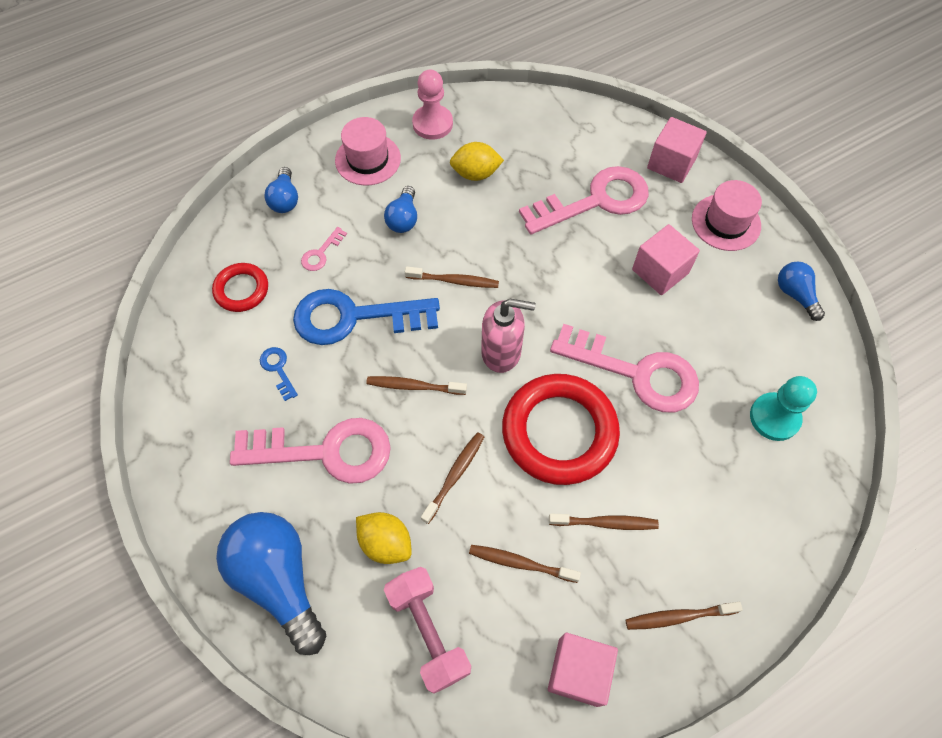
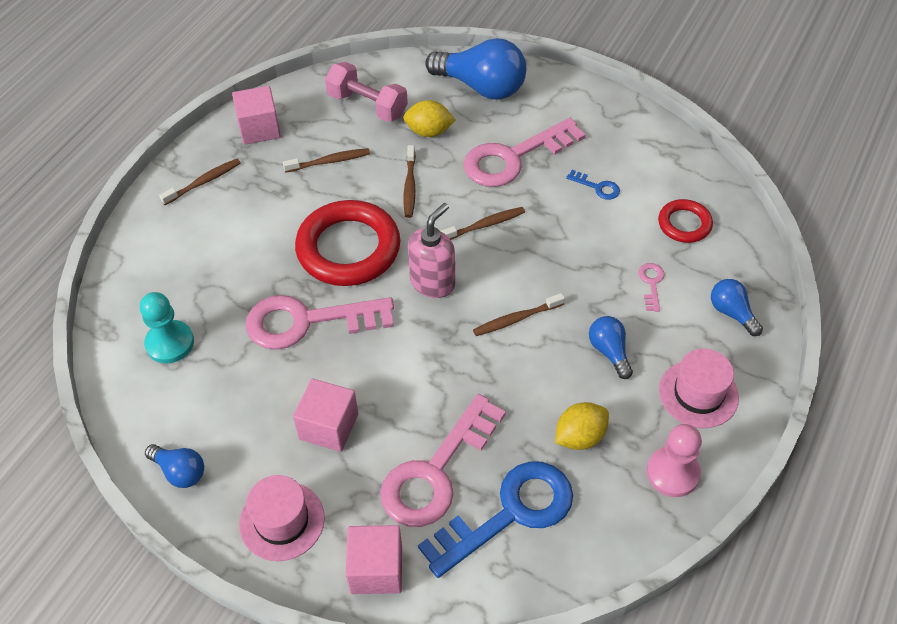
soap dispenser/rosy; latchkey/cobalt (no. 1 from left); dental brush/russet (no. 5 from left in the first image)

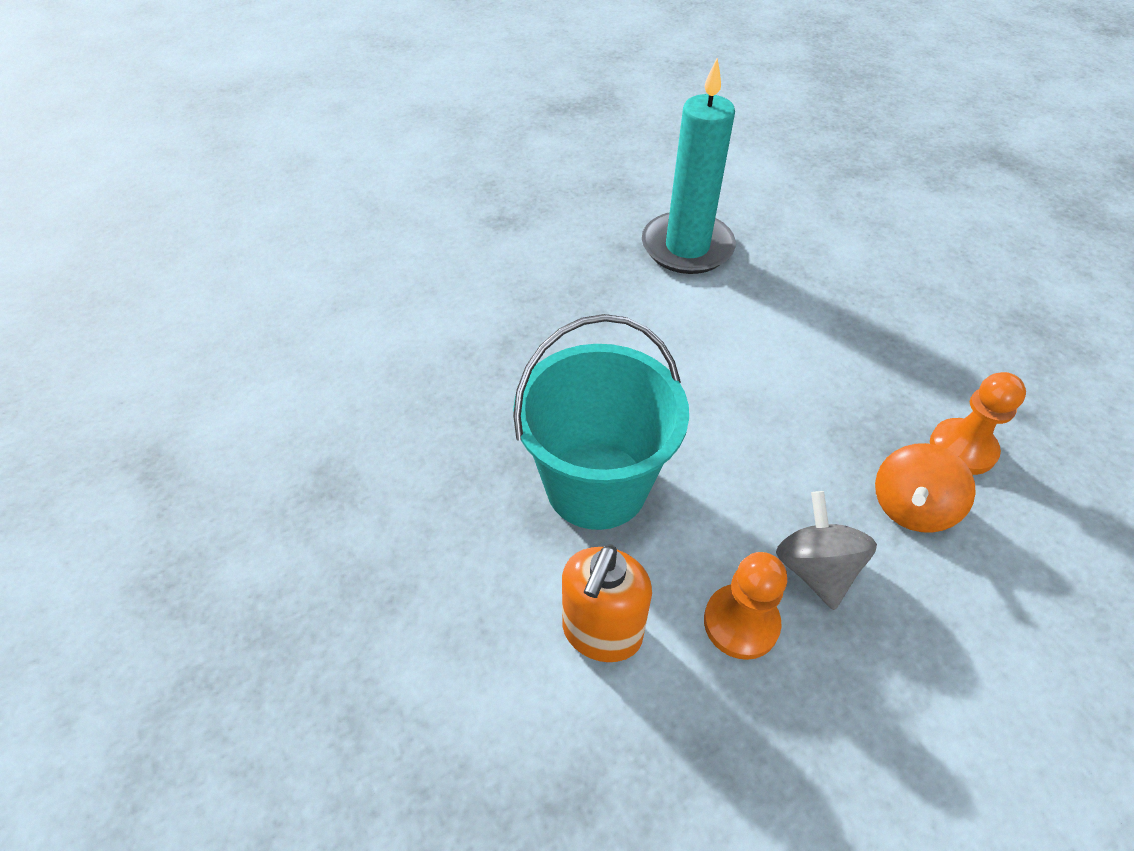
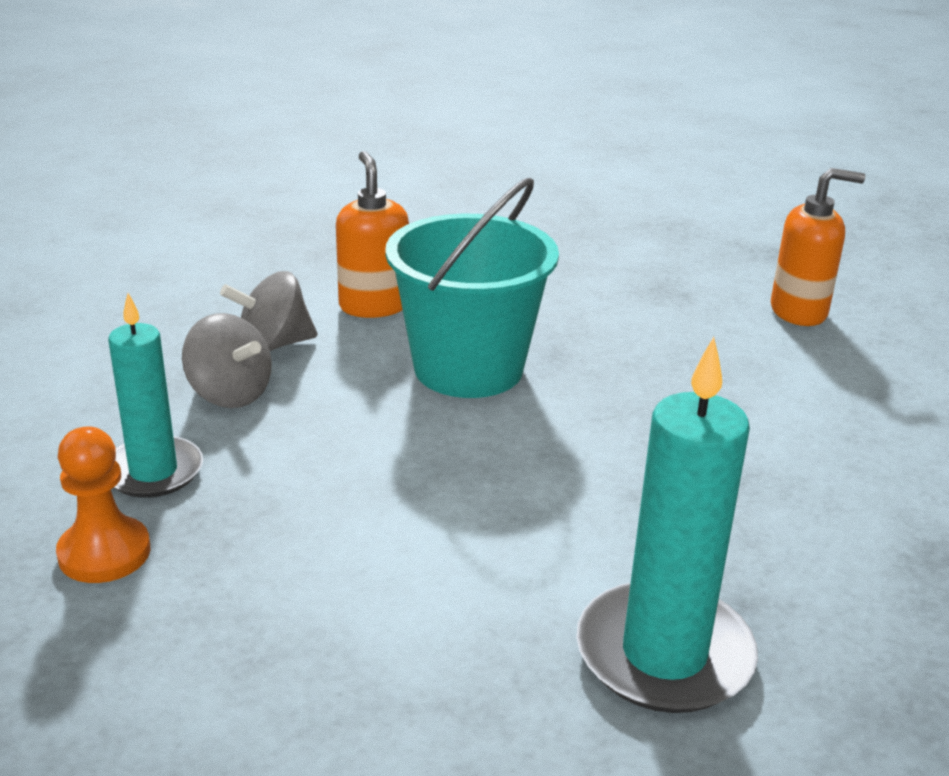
wax candle/aqua (no. 1 from left); whirligig/grey (no. 2 from left); soap dispenser/orange-coloured (no. 2 from left)

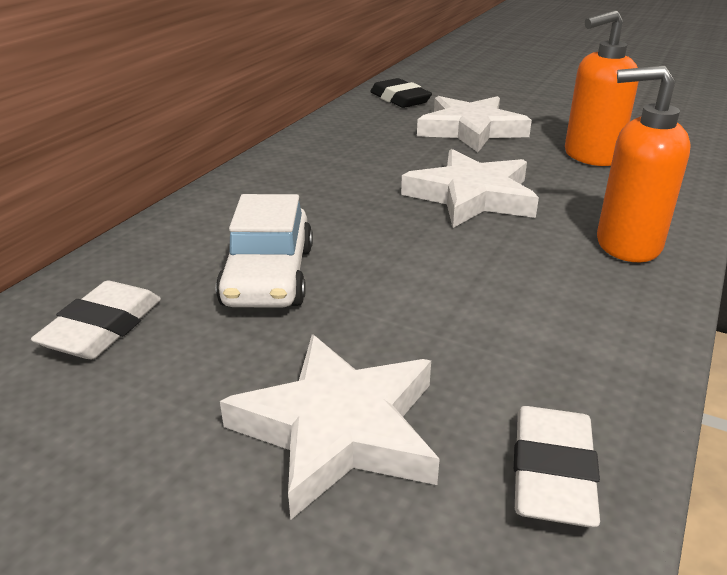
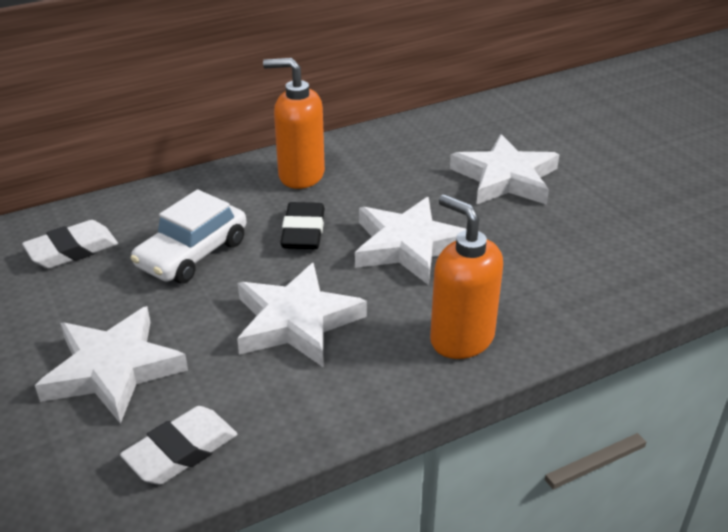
five-pointed star/snow-white (no. 2 from left); soap dispenser/orange-coloured (no. 1 from left); eraser/jet-black

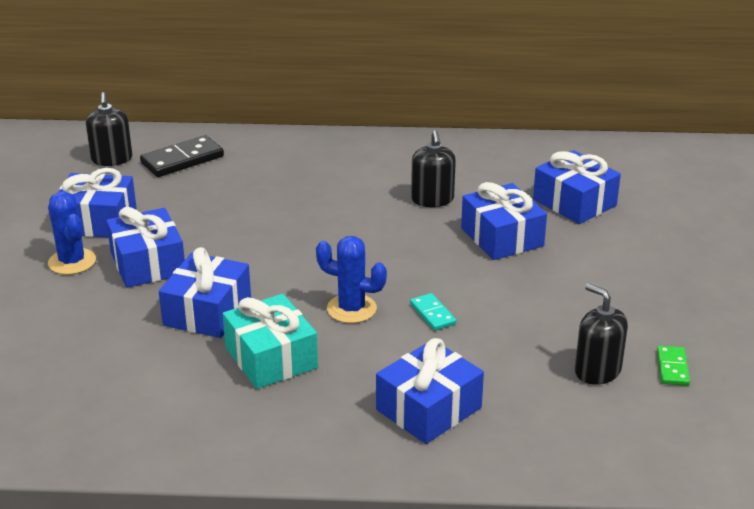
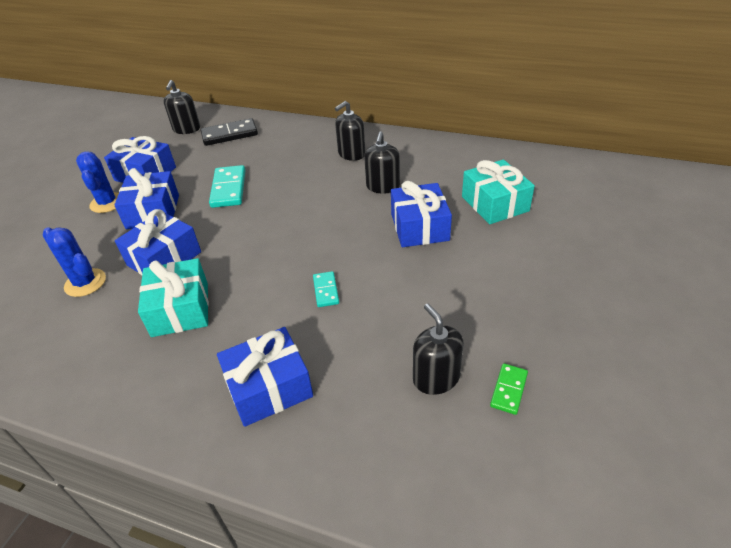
saguaro cactus/cobalt (no. 1 from left); domino piece/aqua (no. 1 from left); soap dispenser/jet-black (no. 2 from left); wrapped gift/aqua (no. 2 from left)

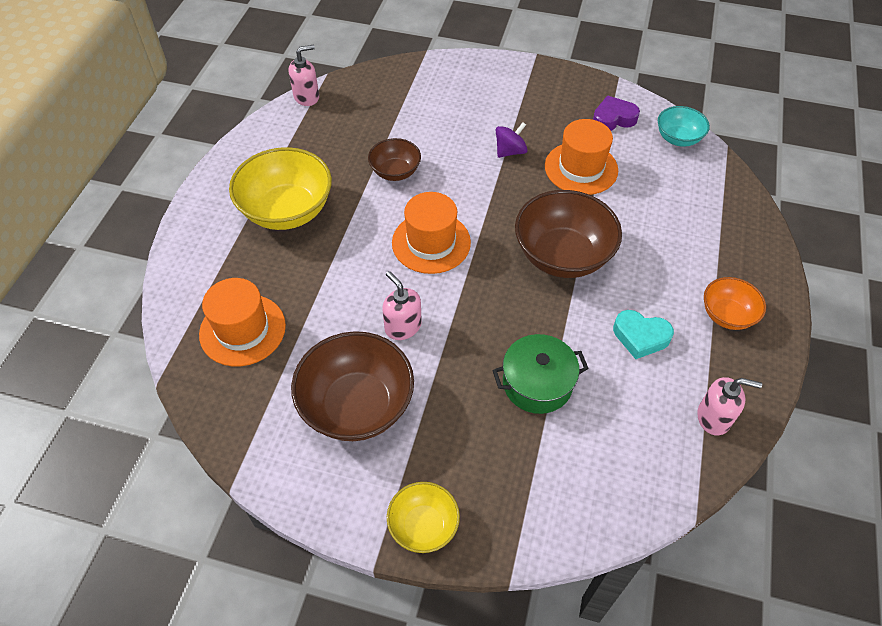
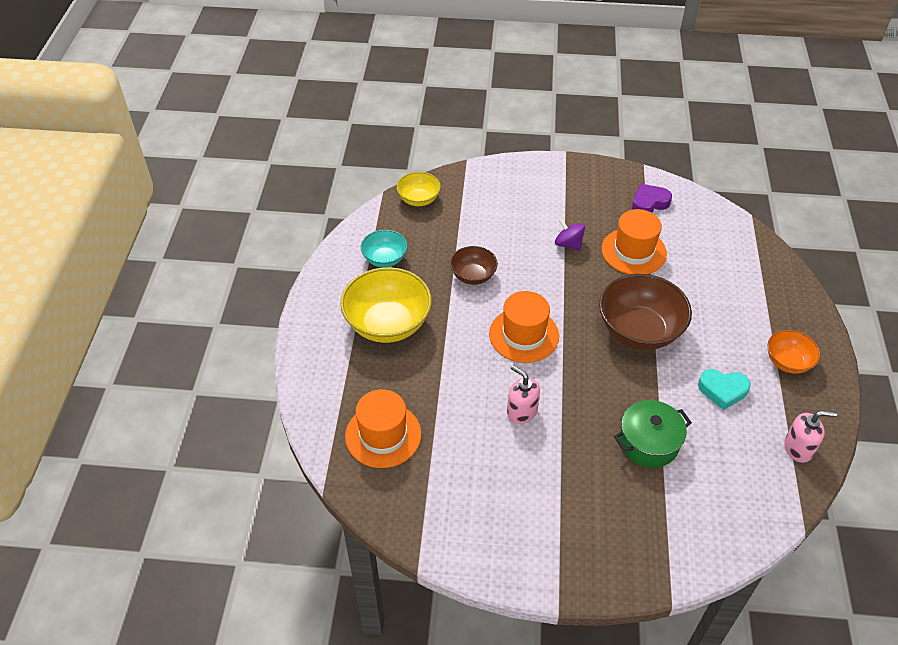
serving bowl/aqua; serving bowl/bright yellow (no. 2 from left); whirligig/violet; soap dispenser/rosy (no. 1 from left in the first image); serving bowl/russet (no. 1 from left in the first image)

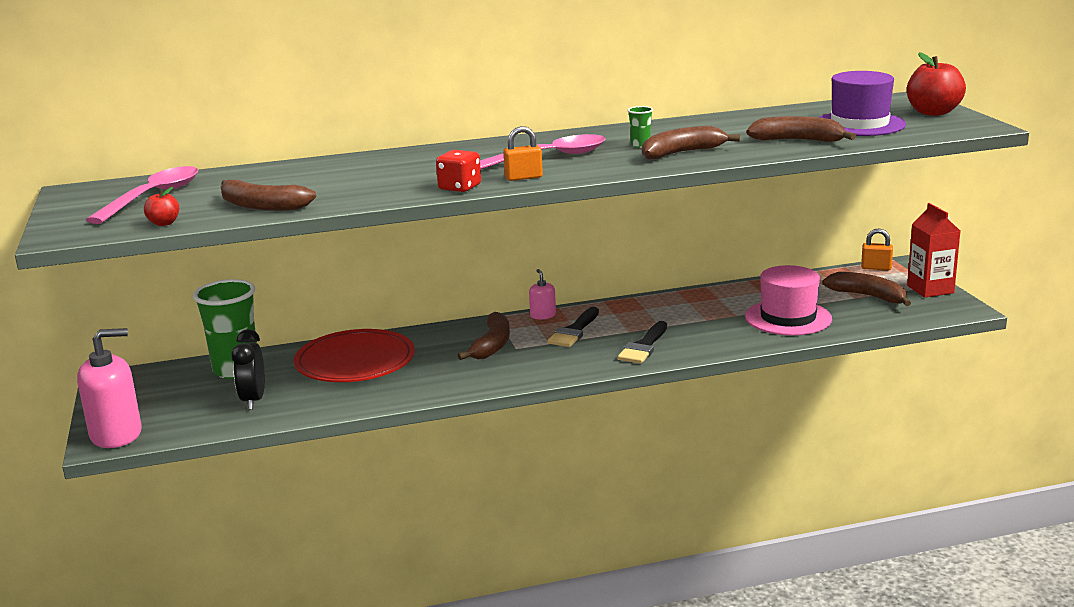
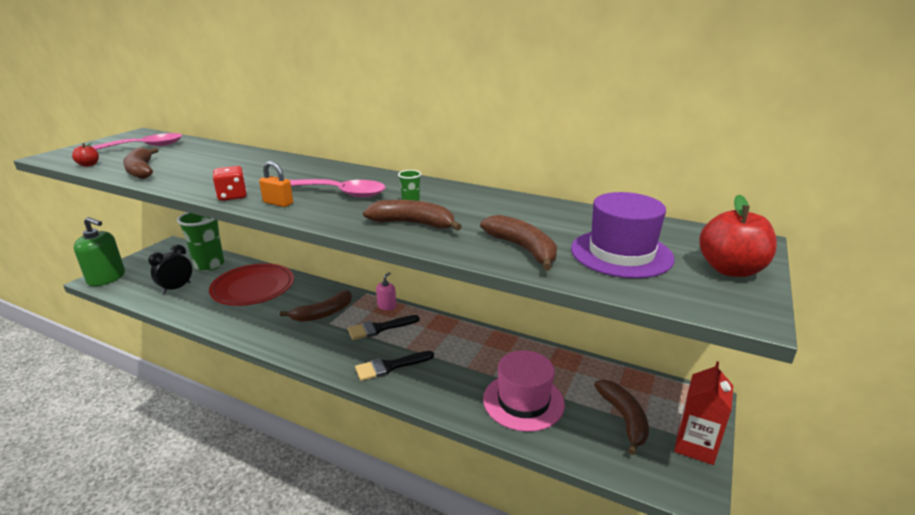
soap dispenser/green; small lock/orange-coloured (no. 2 from left in the first image)

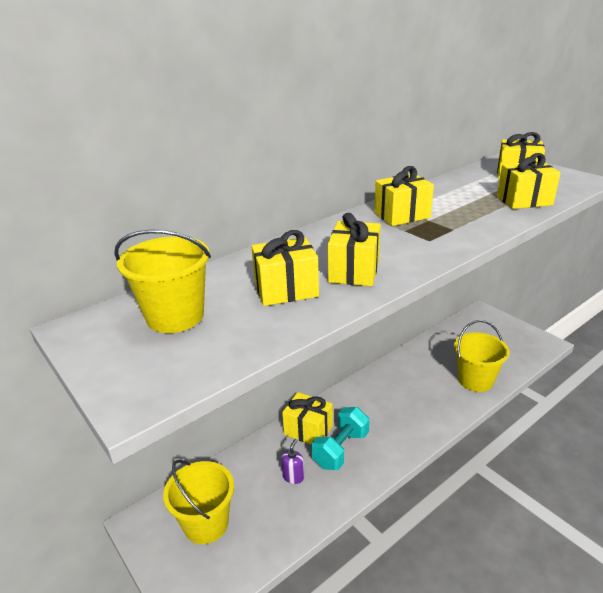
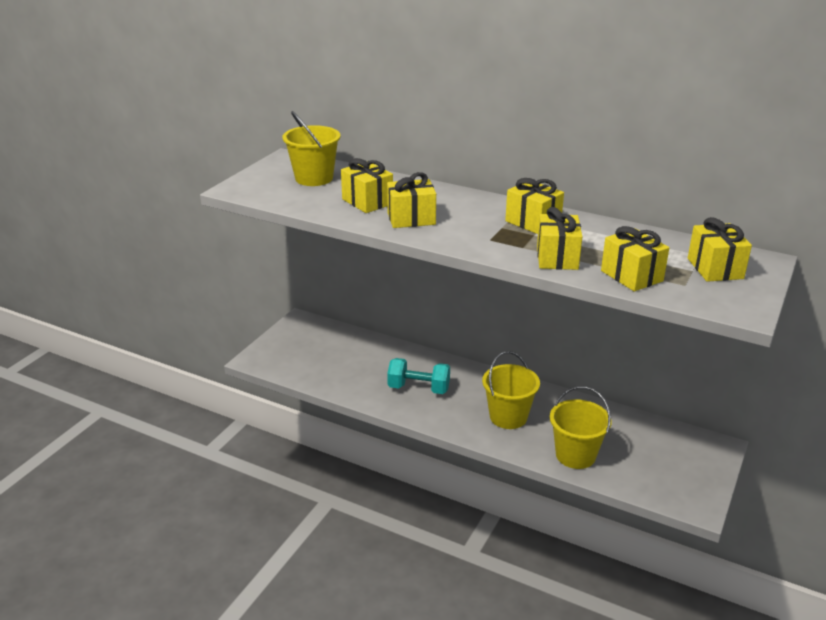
pail/bright yellow (no. 2 from left); wrapped gift/bright yellow (no. 4 from left); soap dispenser/violet

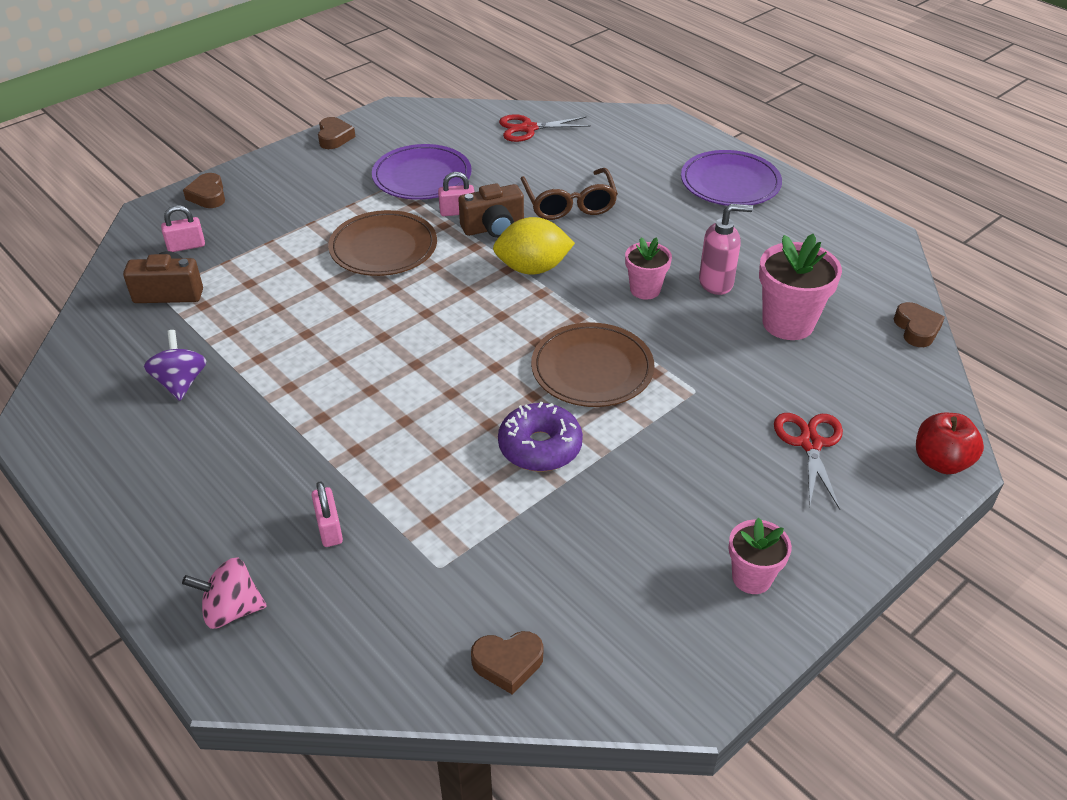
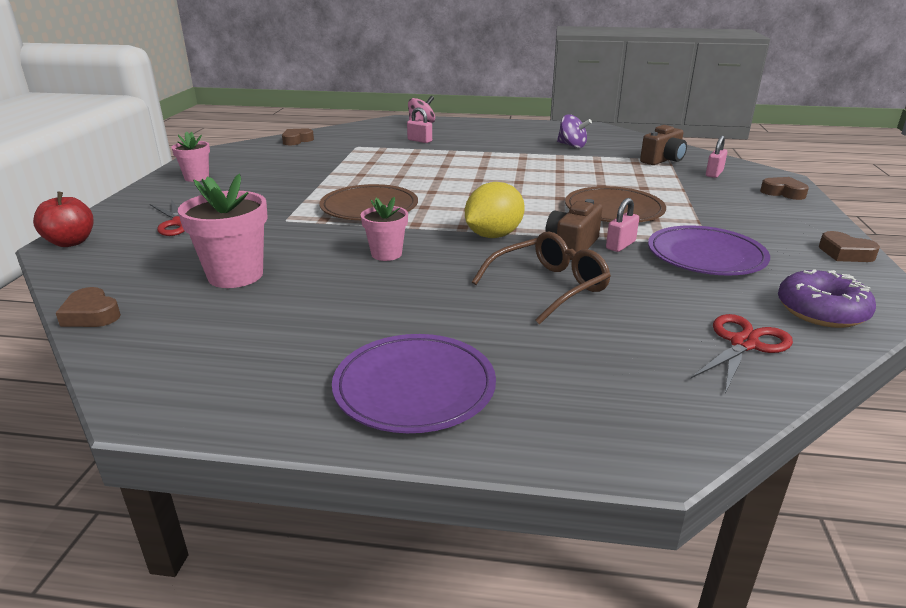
eyeglasses/russet; doughnut/violet; soap dispenser/rosy

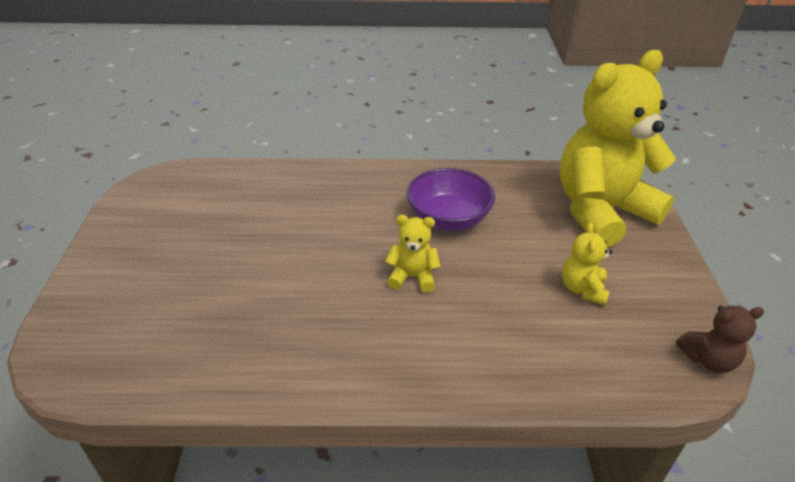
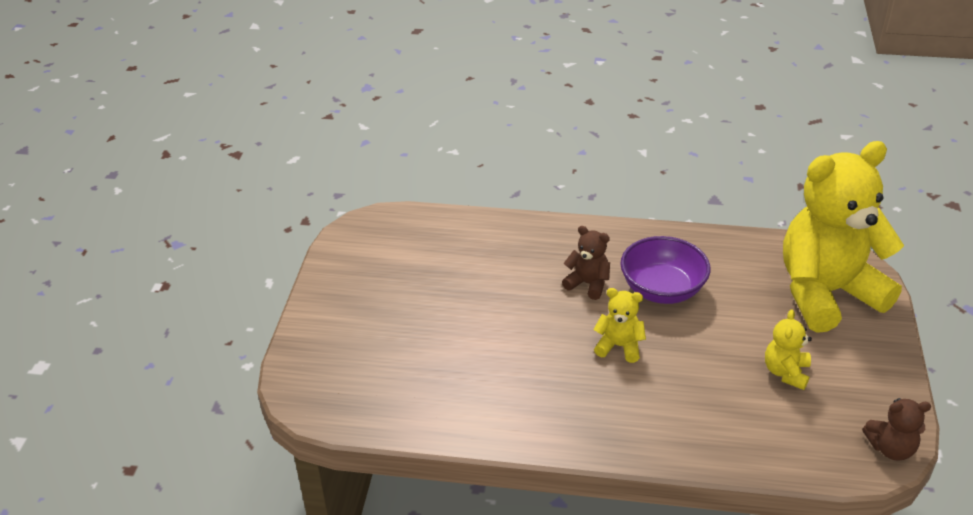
stuffed bear/russet (no. 1 from left)

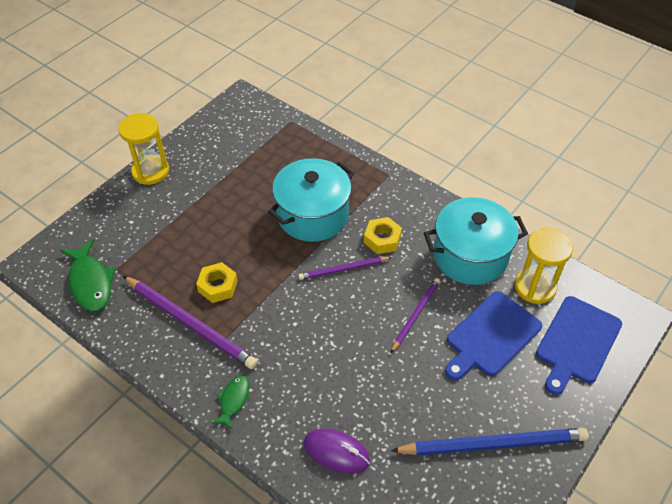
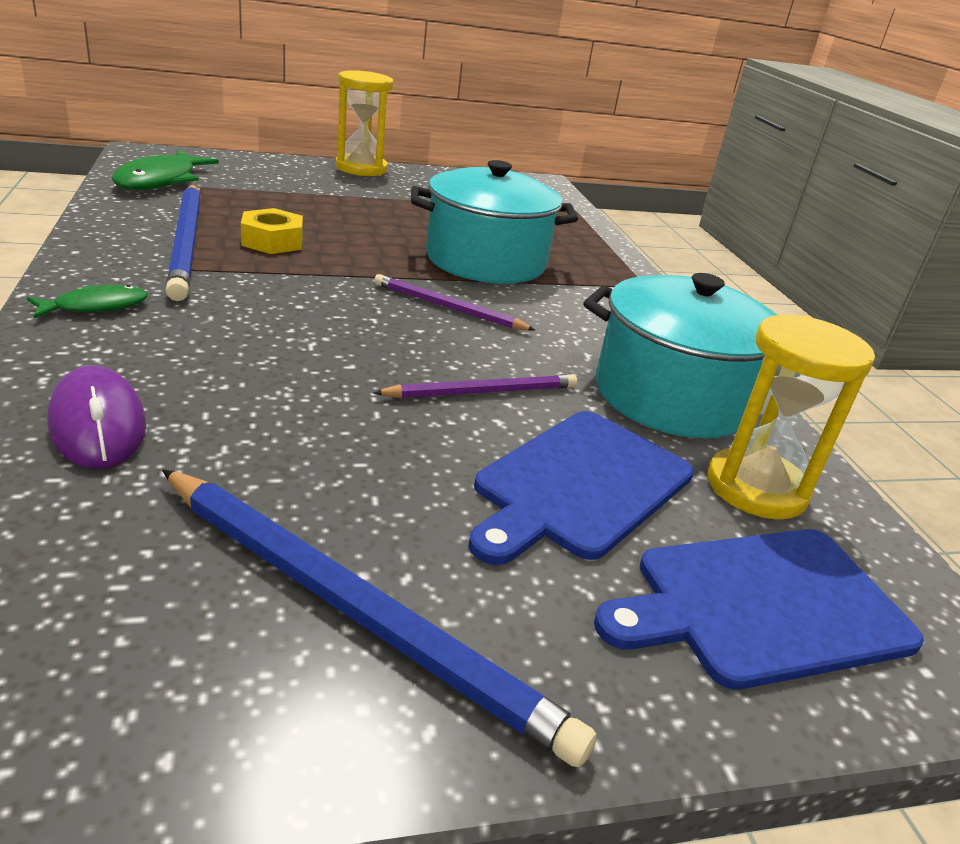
pencil/cobalt (no. 1 from left); chopping board/cobalt (no. 1 from left); nut/bright yellow (no. 2 from left in the first image)

